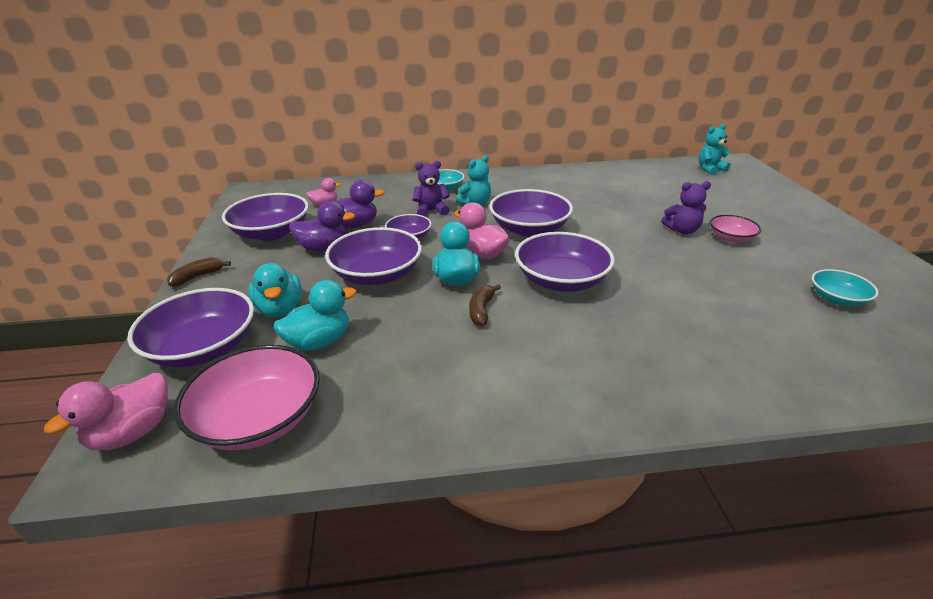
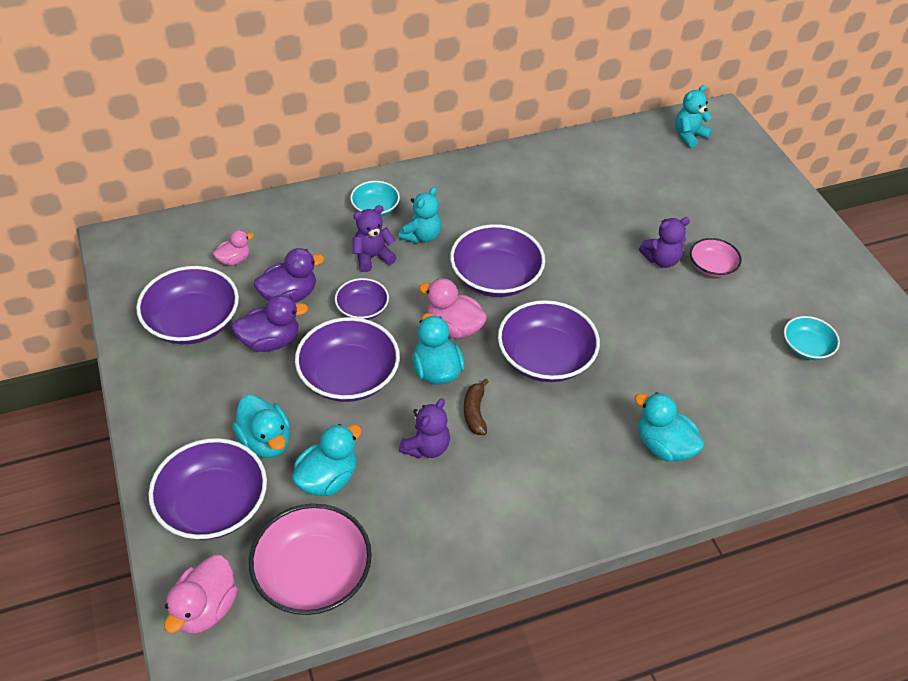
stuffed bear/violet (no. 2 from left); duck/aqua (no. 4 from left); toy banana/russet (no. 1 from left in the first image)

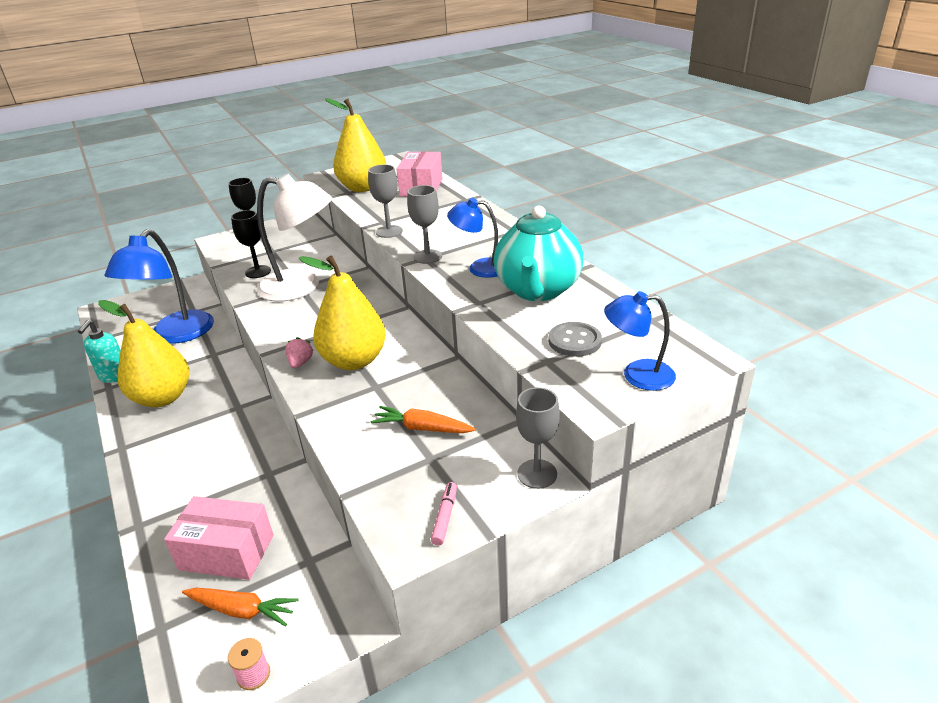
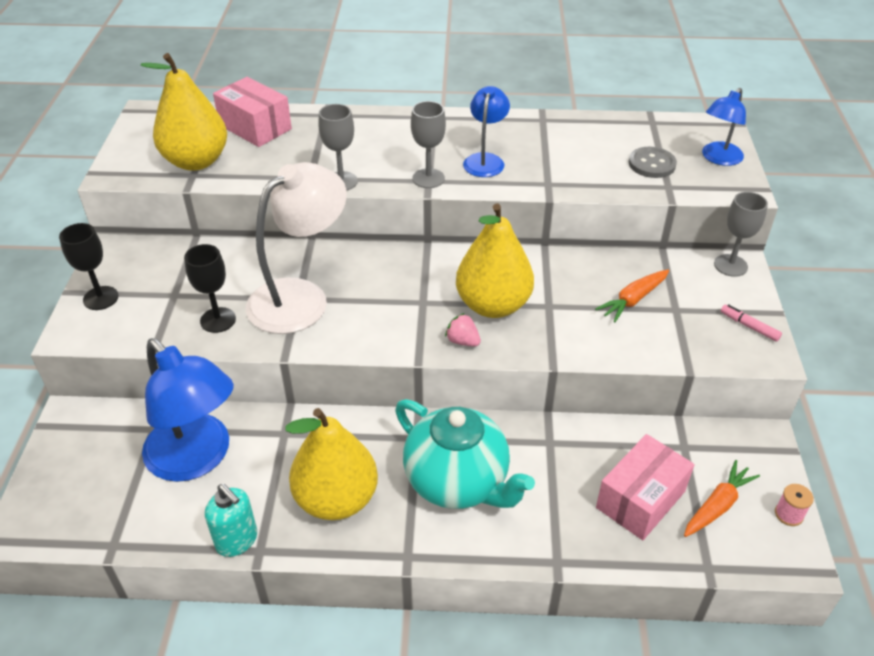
china teapot/aqua; desk lamp/cobalt (no. 2 from left)

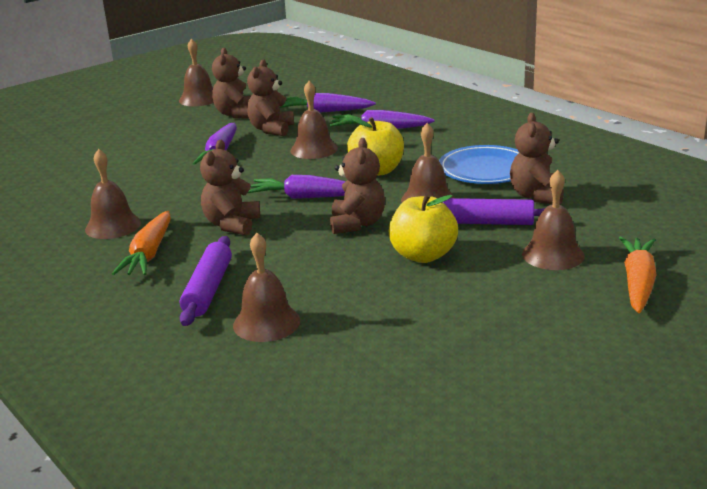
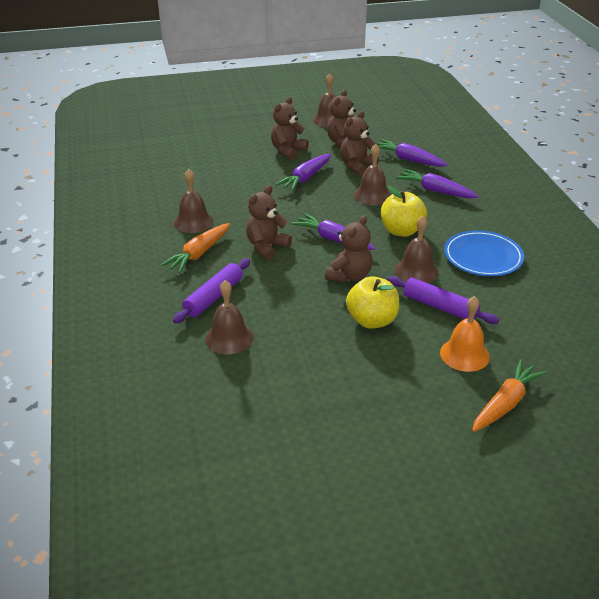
stuffed bear/russet (no. 2 from left); bell/orange-coloured

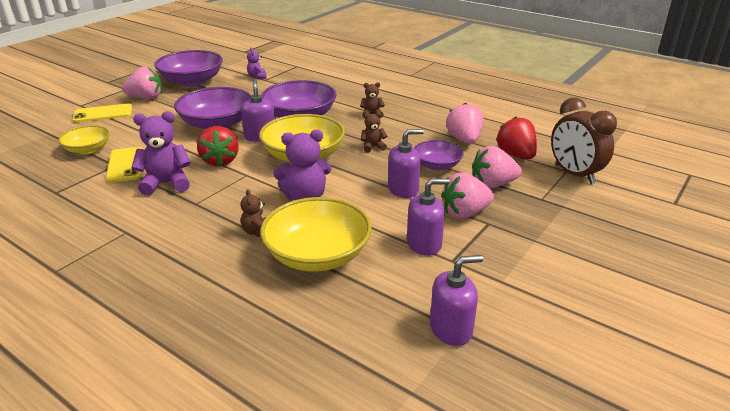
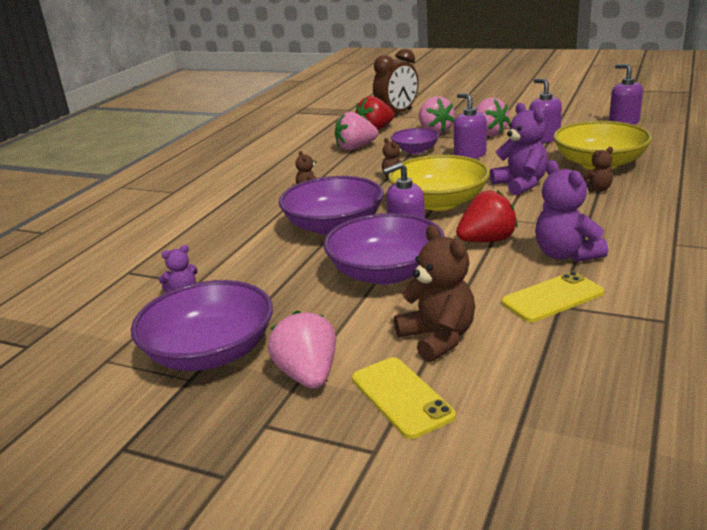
stuffed bear/russet (no. 3 from left); serving bowl/bright yellow (no. 1 from left in the first image)

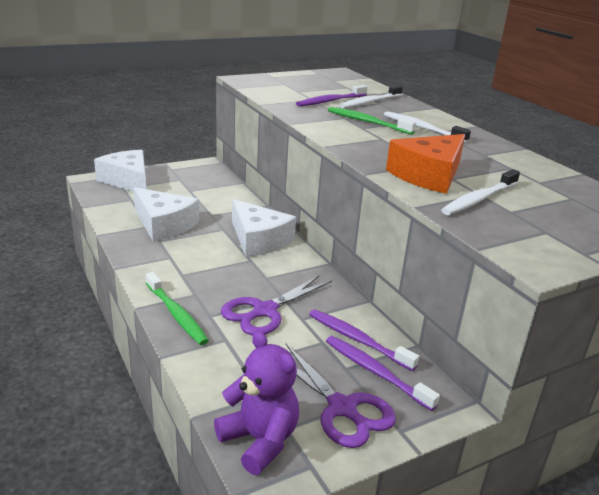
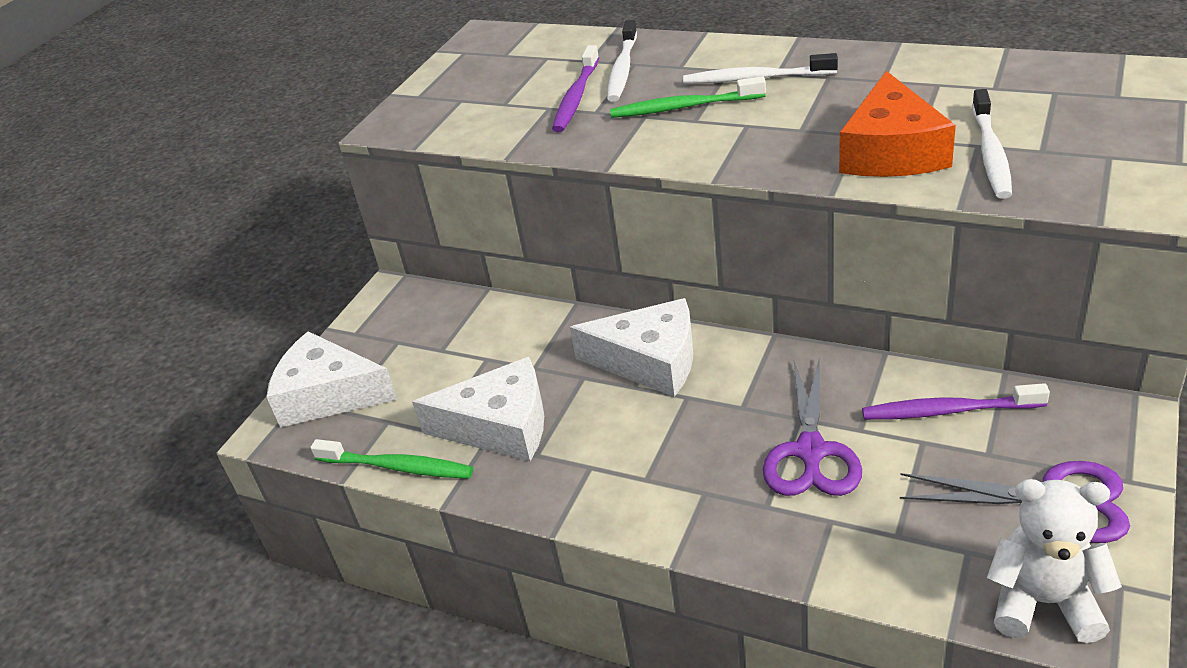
dental brush/green (no. 1 from left); stuffed bear/snow-white; dental brush/violet (no. 3 from left in the first image)

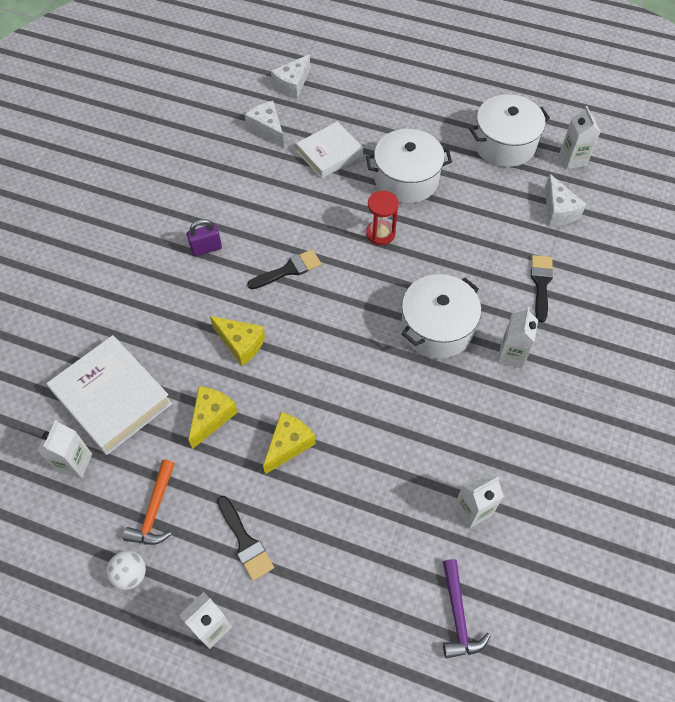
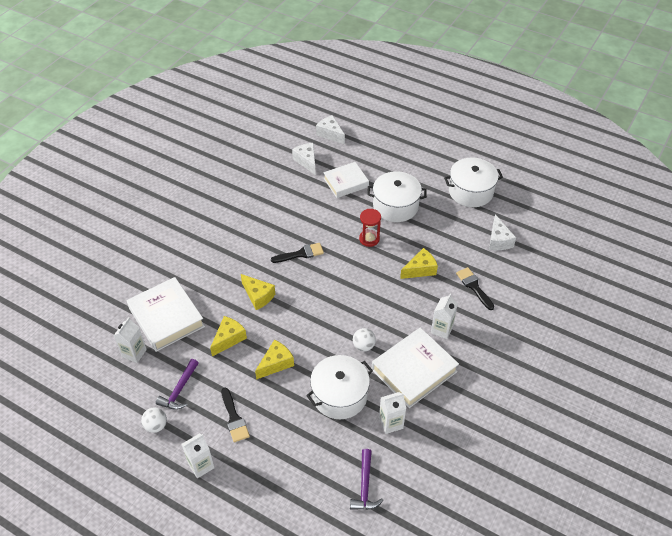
hammer/violet (no. 1 from left); pot/snow-white (no. 1 from left); piece of cheese/snow-white (no. 2 from left); play ball/snow-white (no. 2 from left); hardcover/snow-white (no. 3 from left); piece of cheese/bright yellow (no. 4 from left); paintbrush/jet-black (no. 3 from left); small lock/violet; juice carton/snow-white (no. 5 from left in the first image)

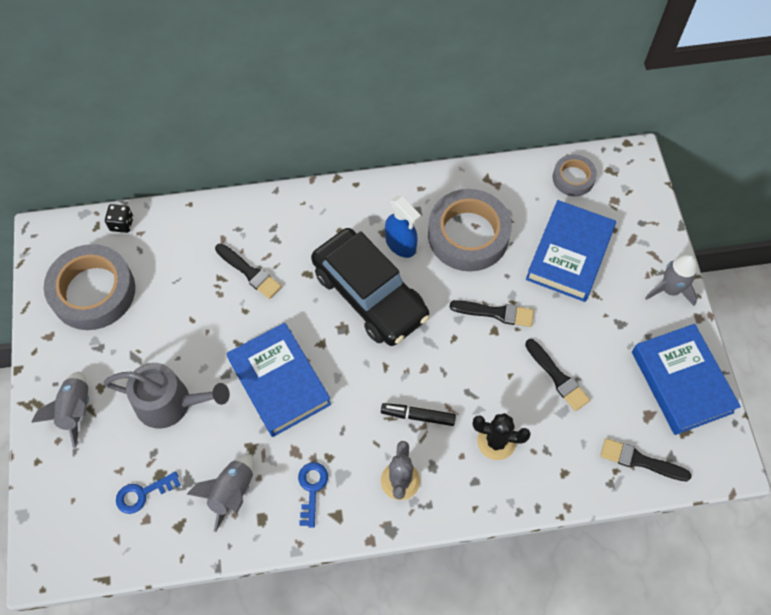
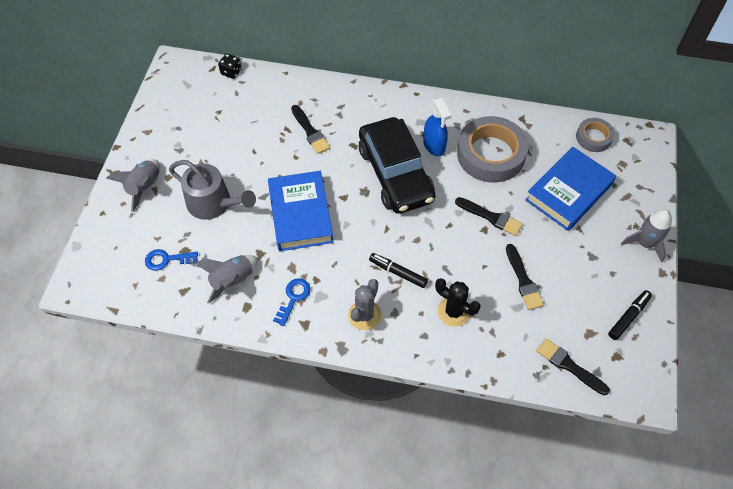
marker pen/jet-black (no. 2 from left); sticky tape/grey (no. 1 from left in the first image)

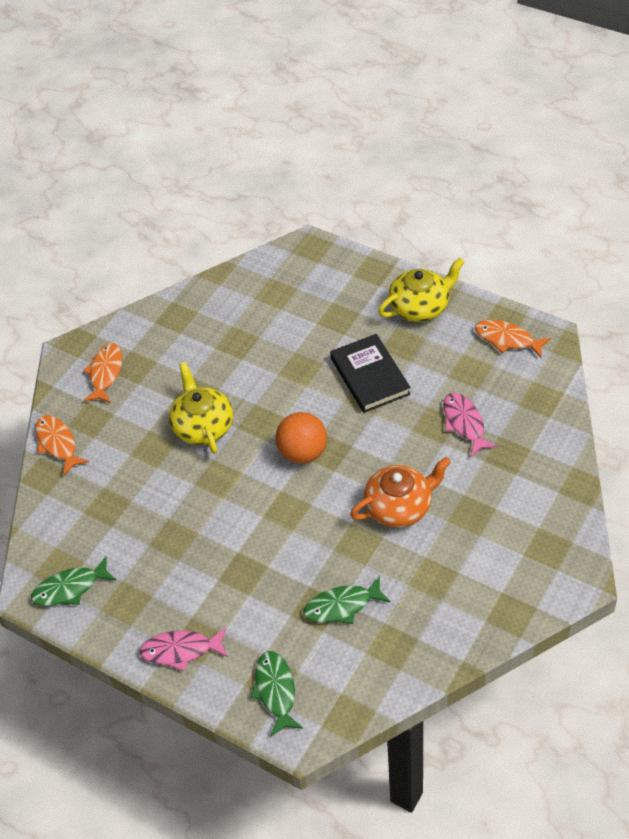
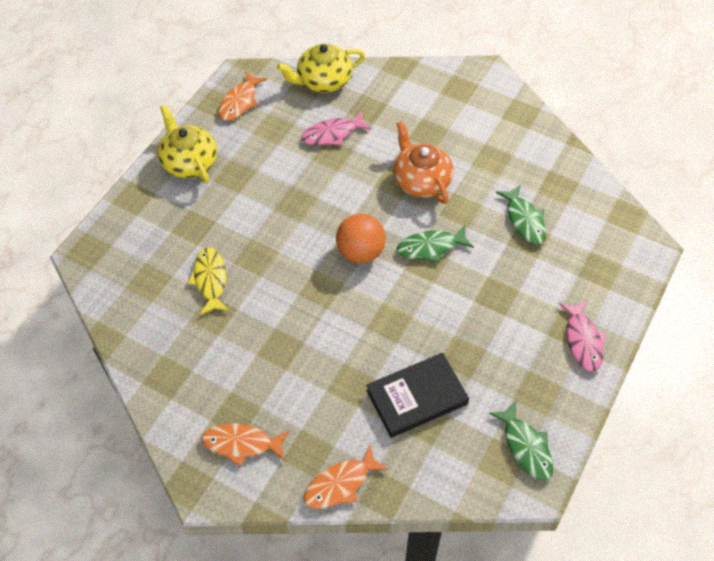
fish/bright yellow; china teapot/bright yellow (no. 2 from left); hardcover/jet-black; fish/green (no. 1 from left)

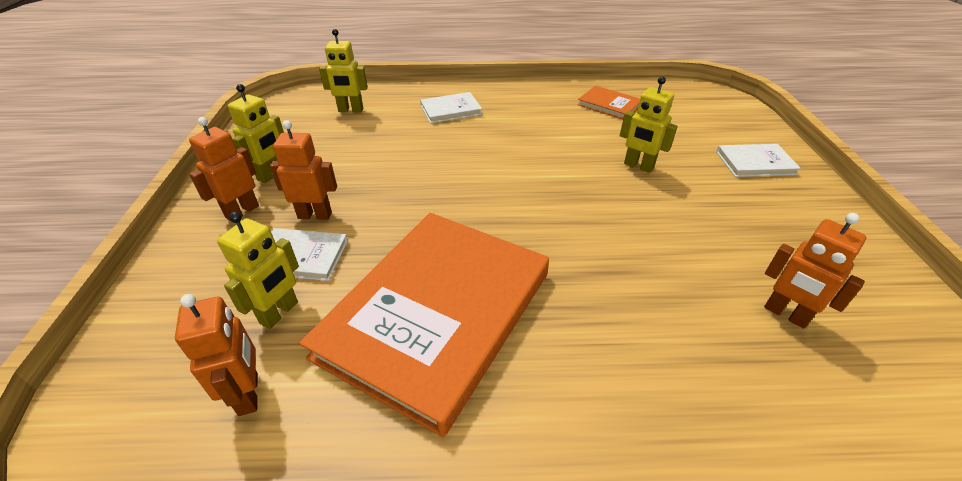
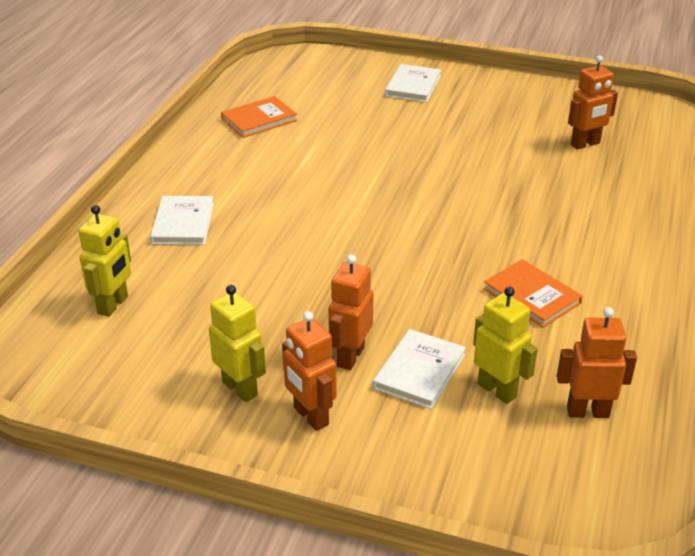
hardcover/orange-coloured (no. 2 from left); toy robot/bright yellow (no. 4 from left in the first image)

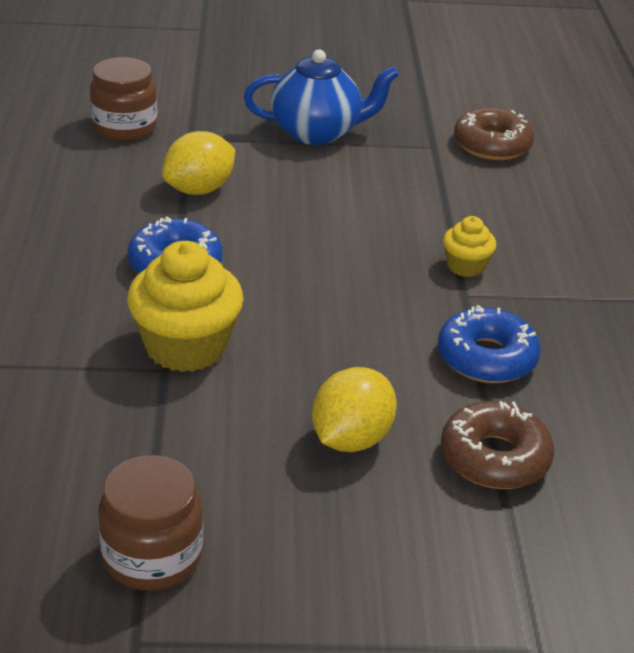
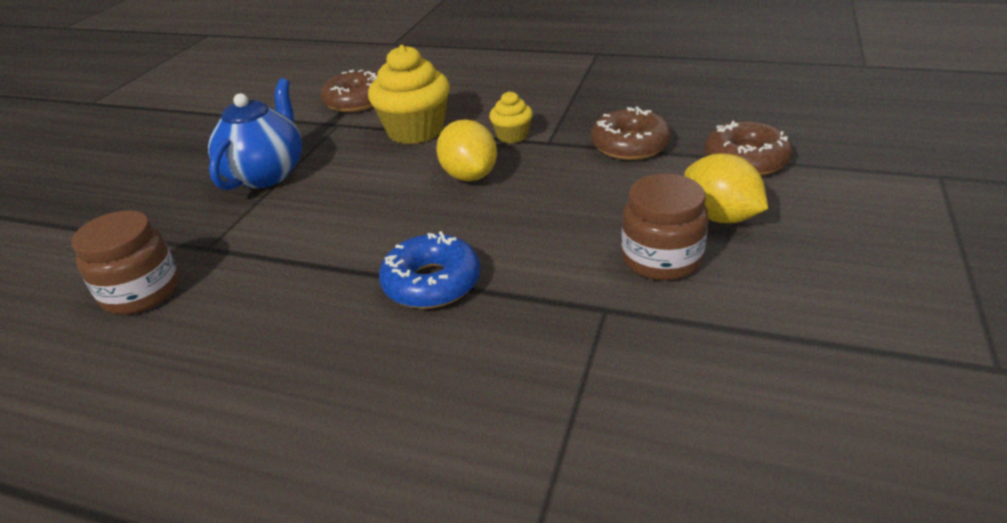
cupcake/bright yellow (no. 1 from left); toy lemon/bright yellow (no. 1 from left); doughnut/russet (no. 2 from left); jar/russet (no. 2 from left)

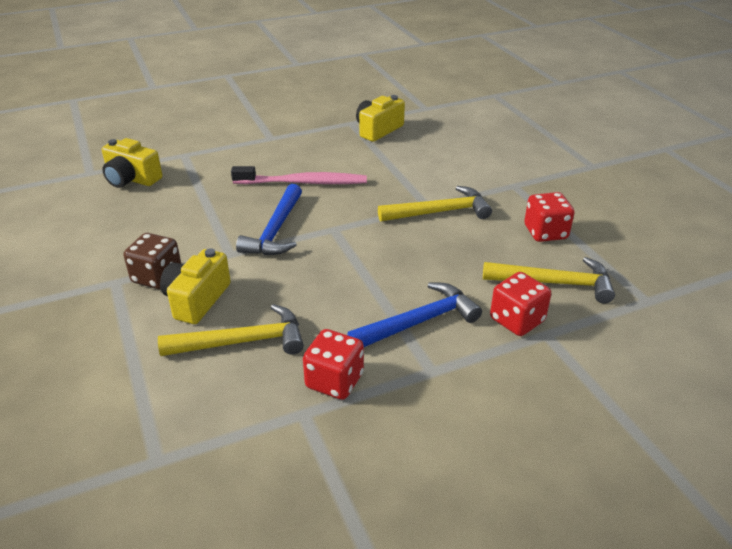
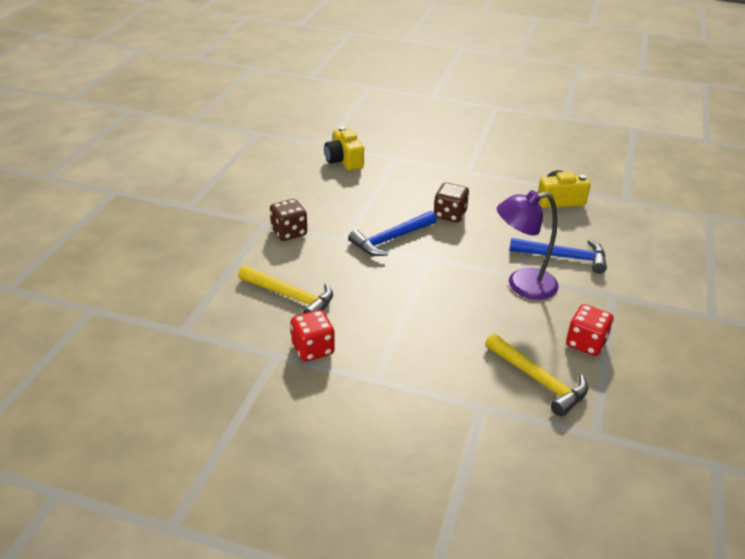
dice/russet (no. 2 from left); desk lamp/violet; hammer/cobalt (no. 2 from left); compact camera/bright yellow (no. 2 from left in the first image); dice/red (no. 2 from left in the first image)

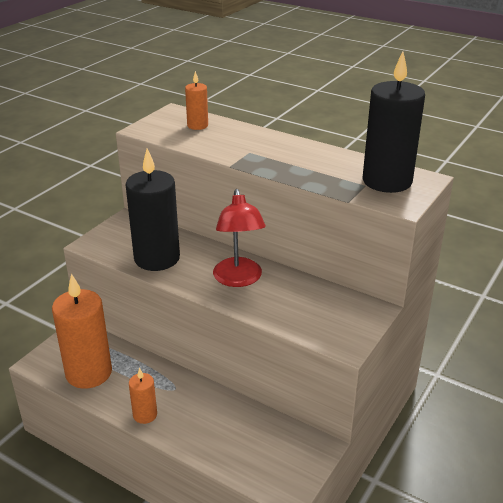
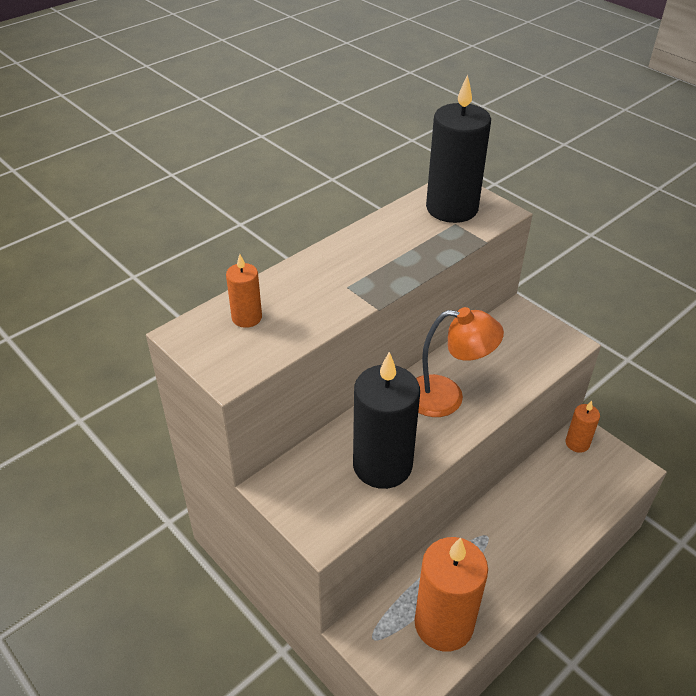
desk lamp/orange-coloured; wax candle/orange-coloured (no. 3 from left)

